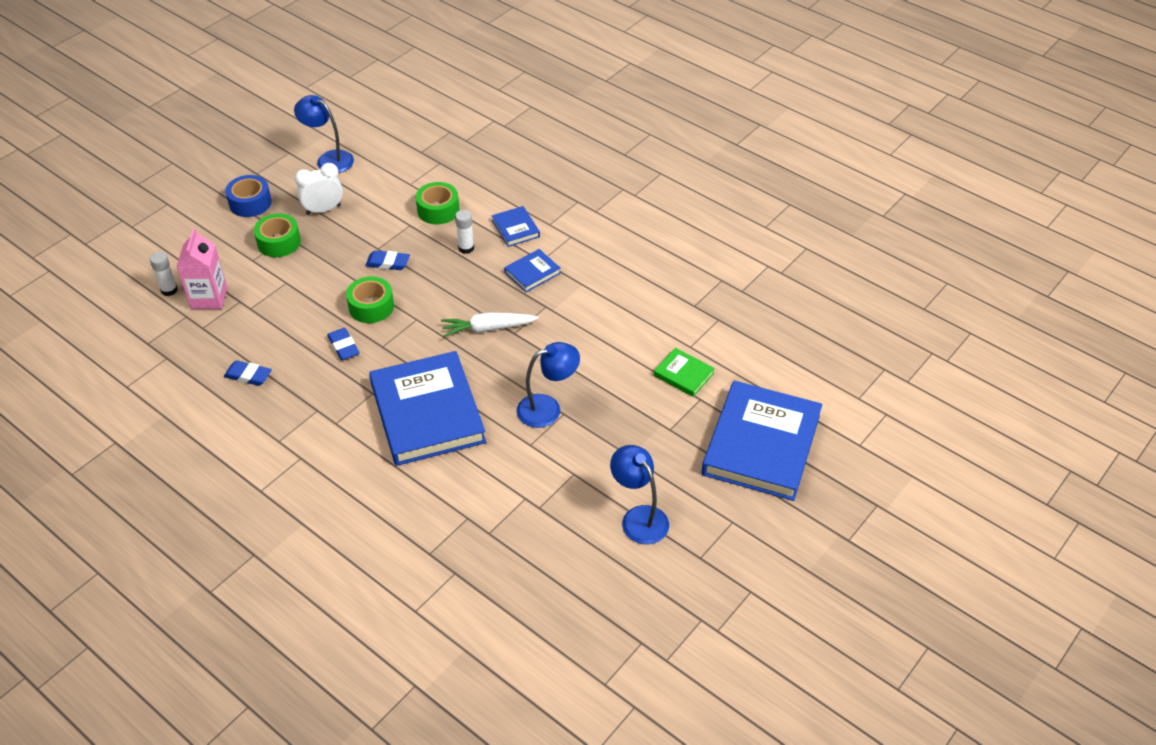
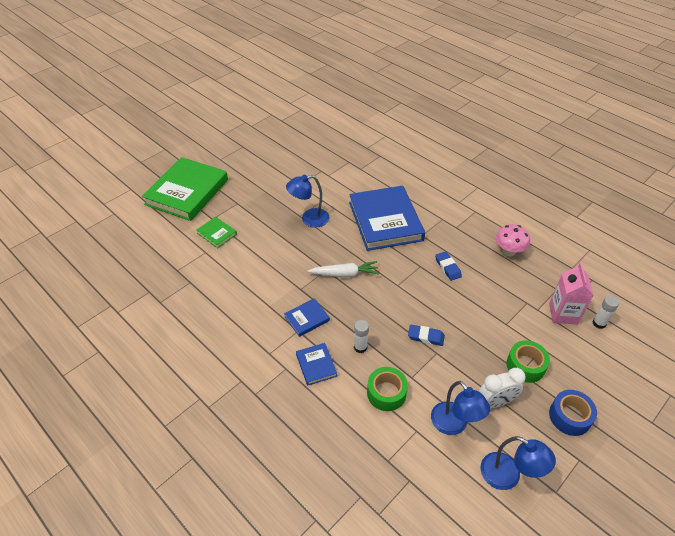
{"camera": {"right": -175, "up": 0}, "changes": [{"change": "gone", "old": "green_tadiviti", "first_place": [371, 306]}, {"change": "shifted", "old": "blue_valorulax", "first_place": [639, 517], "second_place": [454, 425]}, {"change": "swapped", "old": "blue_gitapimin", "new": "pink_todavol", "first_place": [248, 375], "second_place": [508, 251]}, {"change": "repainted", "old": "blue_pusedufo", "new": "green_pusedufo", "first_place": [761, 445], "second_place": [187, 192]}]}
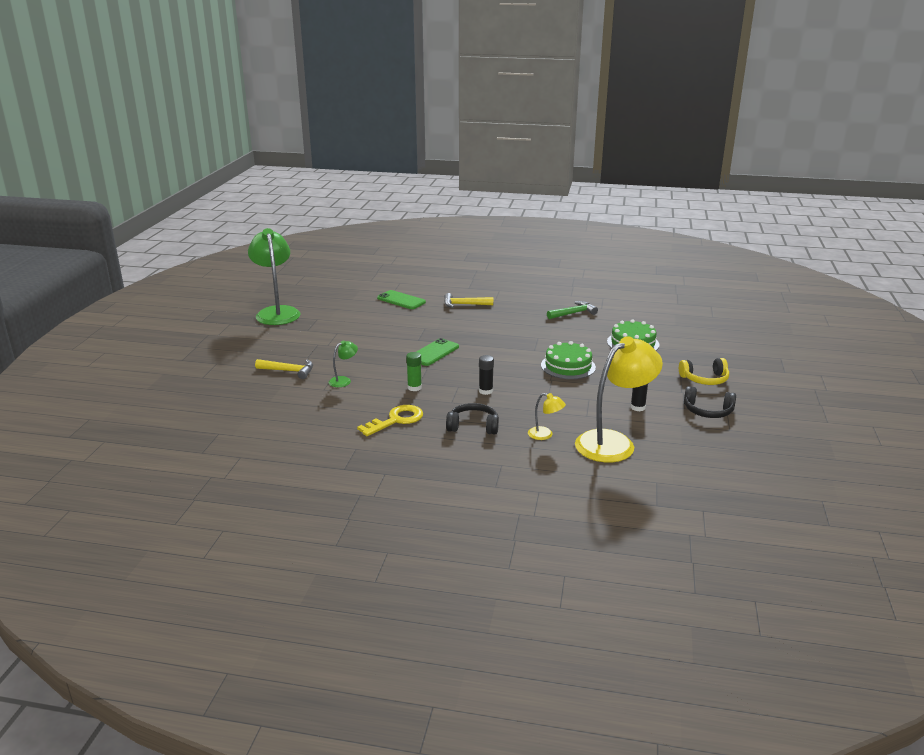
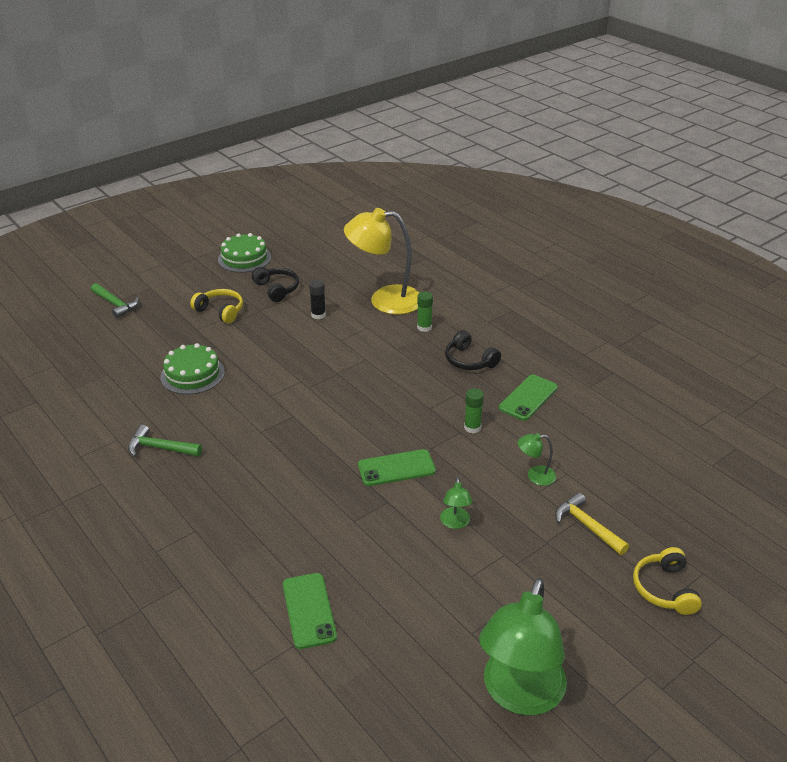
{"camera": {"right": -140, "up": 10}, "changes": [{"change": "gone", "old": "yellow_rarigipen", "first_place": [464, 304]}, {"change": "gone", "old": "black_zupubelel", "first_place": [485, 391]}, {"change": "new", "new": "green_rarigipen", "second_place": [115, 304]}, {"change": "new", "new": "green_valorulax", "second_place": [455, 523]}, {"change": "new", "new": "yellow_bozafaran", "second_place": [664, 589]}, {"change": "shifted", "old": "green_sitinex", "first_place": [568, 366], "second_place": [244, 258]}, {"change": "swapped", "old": "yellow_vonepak", "new": "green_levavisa", "first_place": [396, 420], "second_place": [528, 398]}, {"change": "swapped", "old": "yellow_valorulax", "new": "green_zupubelel", "first_place": [545, 435], "second_place": [424, 327]}]}
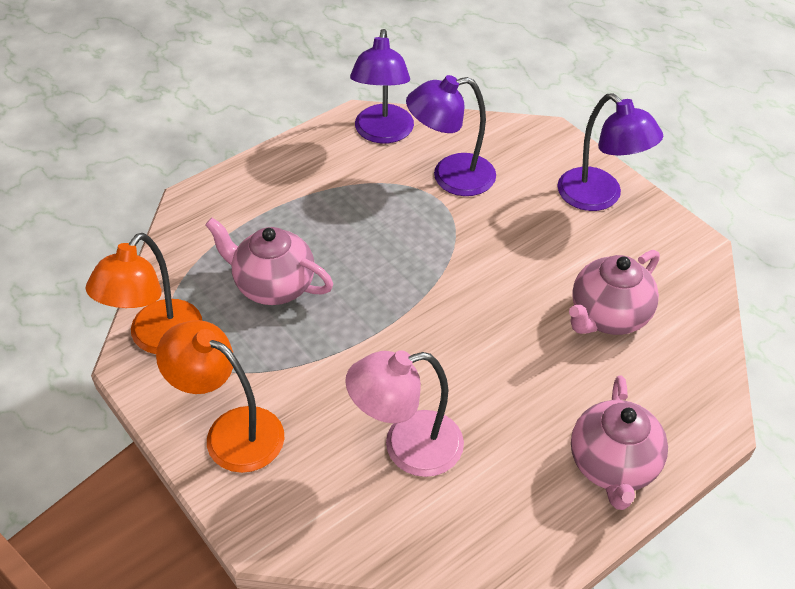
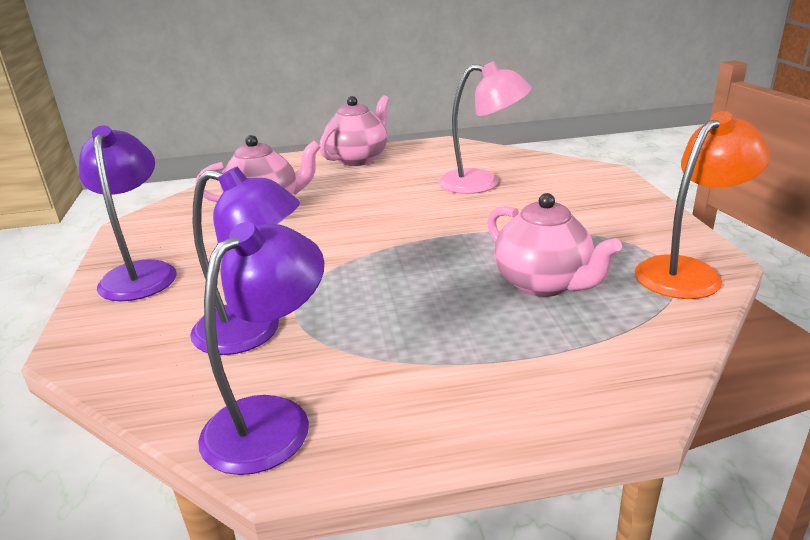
{"camera": {"right": -150, "up": -20}, "changes": [{"change": "gone", "old": "orange_valorulax", "first_place": [231, 431]}]}
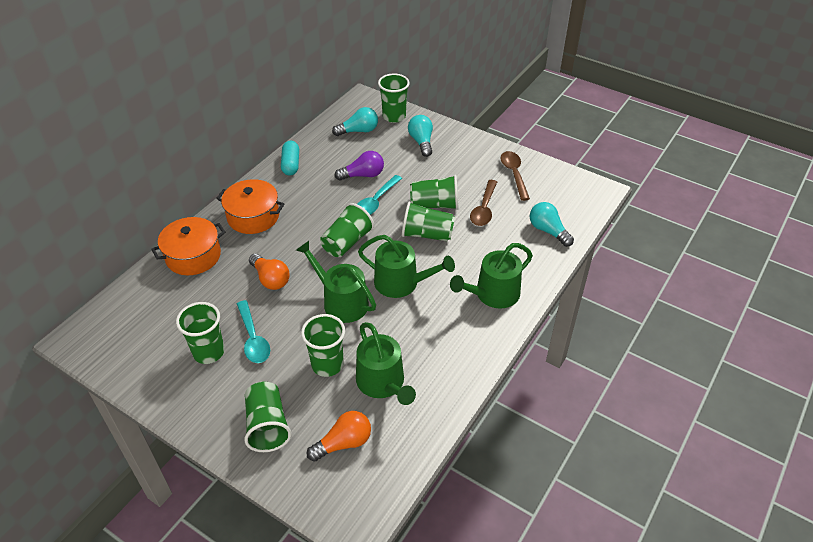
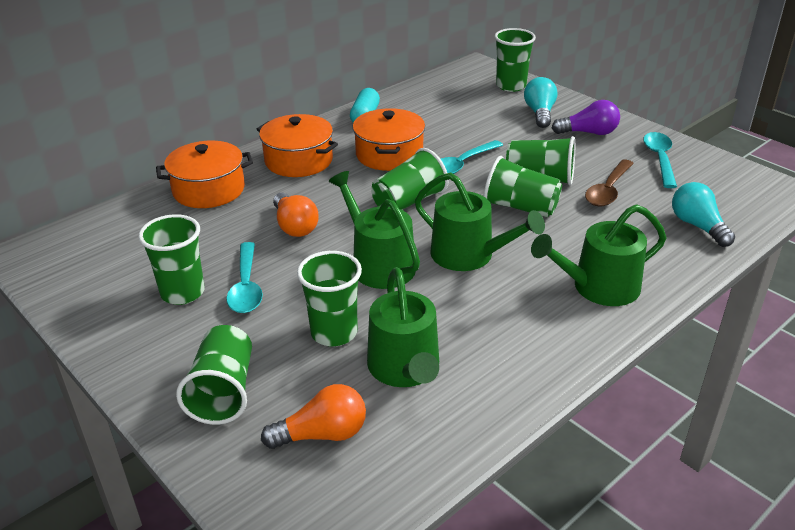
{"camera": {"right": 15, "up": -10}, "changes": [{"change": "gone", "old": "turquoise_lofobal", "first_place": [358, 131]}, {"change": "new", "new": "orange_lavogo", "second_place": [389, 154]}, {"change": "shifted", "old": "purple_lofobal", "first_place": [363, 175], "second_place": [588, 133]}, {"change": "repainted", "old": "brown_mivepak", "new": "turquoise_mivepak", "first_place": [514, 174], "second_place": [659, 159]}]}
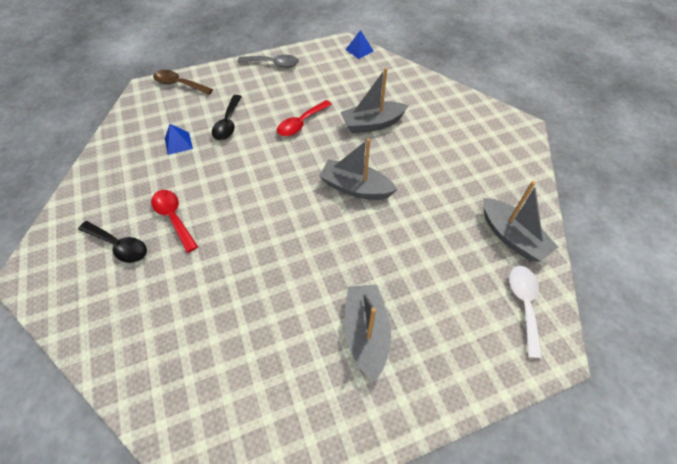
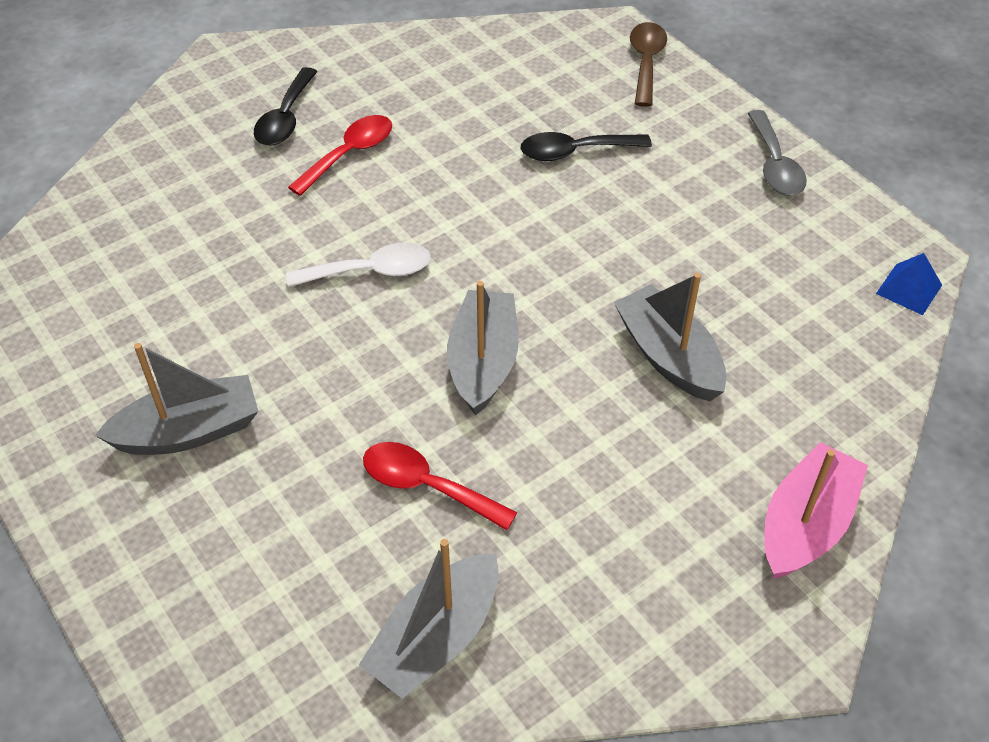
{"camera": {"right": 75, "up": -5}, "changes": [{"change": "gone", "old": "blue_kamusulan", "first_place": [178, 143]}, {"change": "new", "new": "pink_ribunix", "second_place": [805, 524]}, {"change": "shifted", "old": "red_mivepak", "first_place": [301, 123], "second_place": [426, 486]}, {"change": "shifted", "old": "white_mivepak", "first_place": [523, 304], "second_place": [371, 271]}]}
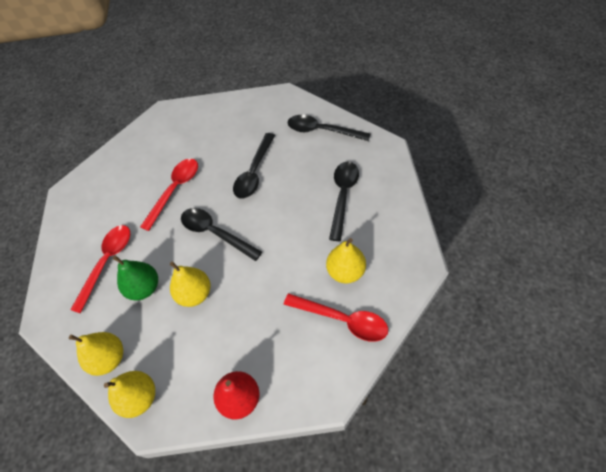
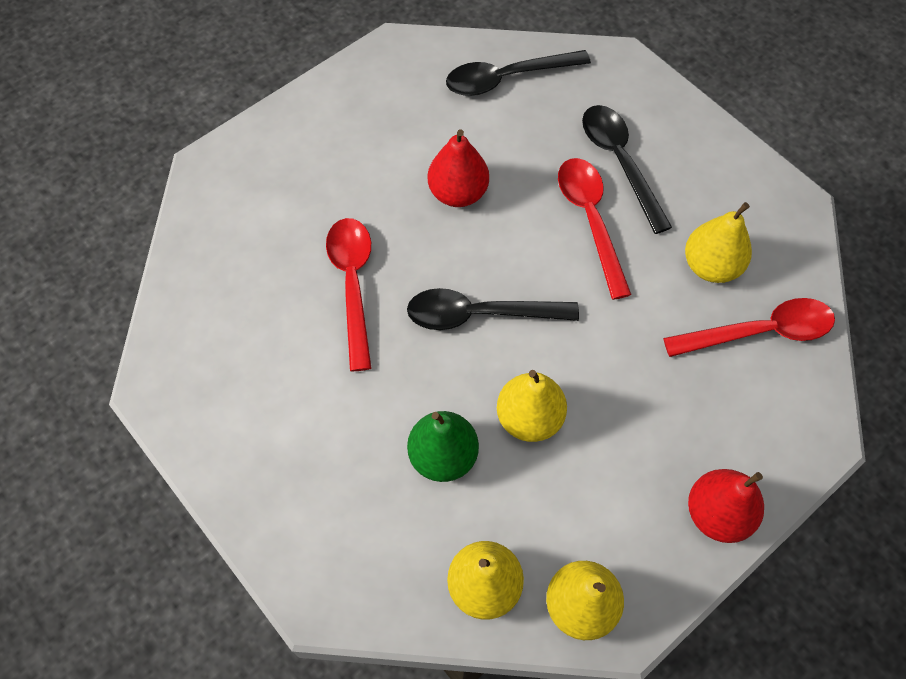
{"camera": {"right": -40, "up": 5}, "changes": [{"change": "shifted", "old": "red_mivepak", "first_place": [107, 262], "second_place": [590, 219]}, {"change": "swapped", "old": "black_mivepak", "new": "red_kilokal", "first_place": [254, 173], "second_place": [458, 193]}]}
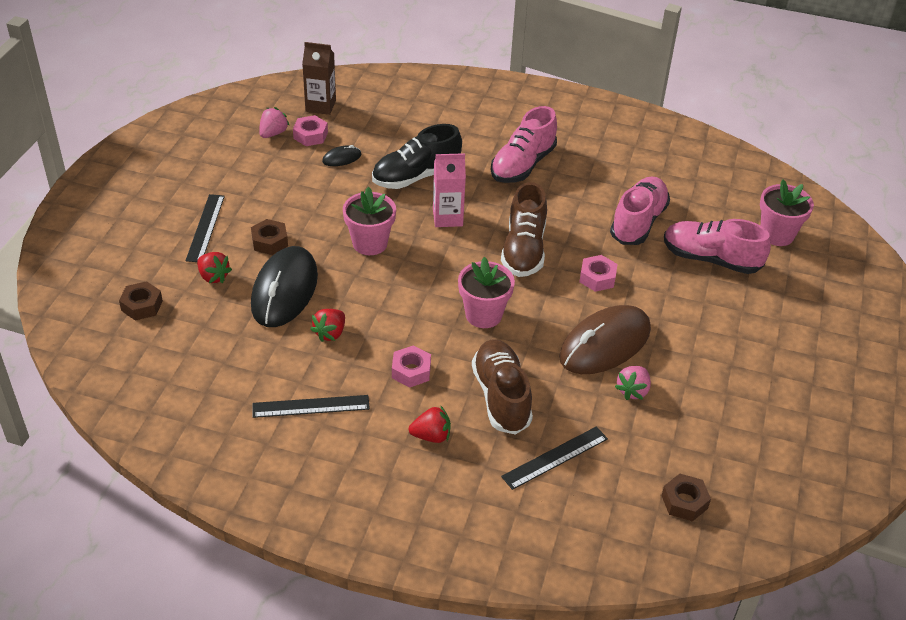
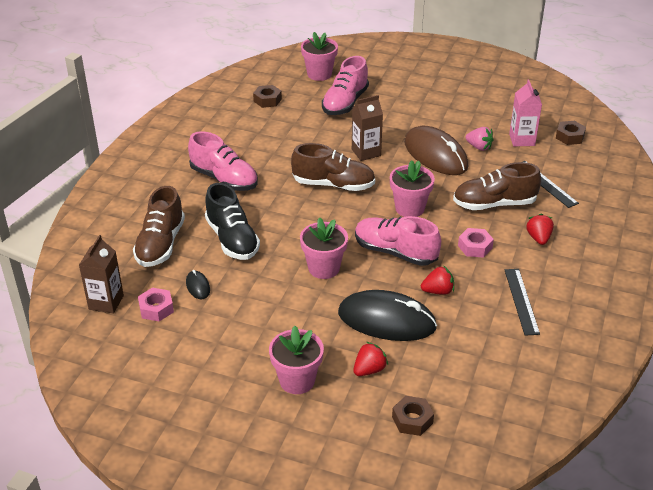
{"camera": {"right": -85, "up": -5}, "changes": [{"change": "gone", "old": "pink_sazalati", "first_place": [273, 133]}, {"change": "new", "new": "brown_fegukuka", "second_place": [161, 244]}, {"change": "shifted", "old": "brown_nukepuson", "first_place": [270, 242], "second_place": [267, 100]}, {"change": "shifted", "old": "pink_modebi", "first_place": [447, 217], "second_place": [522, 140]}, {"change": "shifted", "old": "pink_fegukuka", "first_place": [638, 222], "second_place": [395, 252]}, {"change": "swapped", "old": "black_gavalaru", "new": "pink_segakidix", "first_place": [205, 227], "second_place": [297, 380]}, {"change": "swapped", "old": "pink_nukepuson", "new": "brown_modebi", "first_place": [597, 278], "second_place": [366, 152]}, {"change": "rotated", "old": "red_sazalati", "first_place": [330, 333], "second_place": [438, 291], "degrees": -45}]}
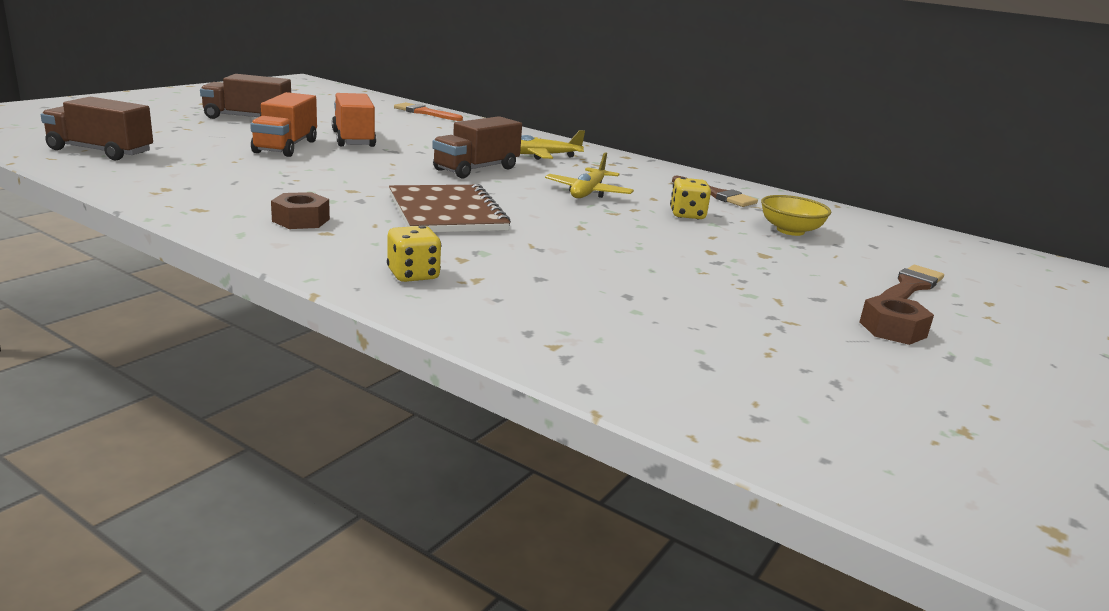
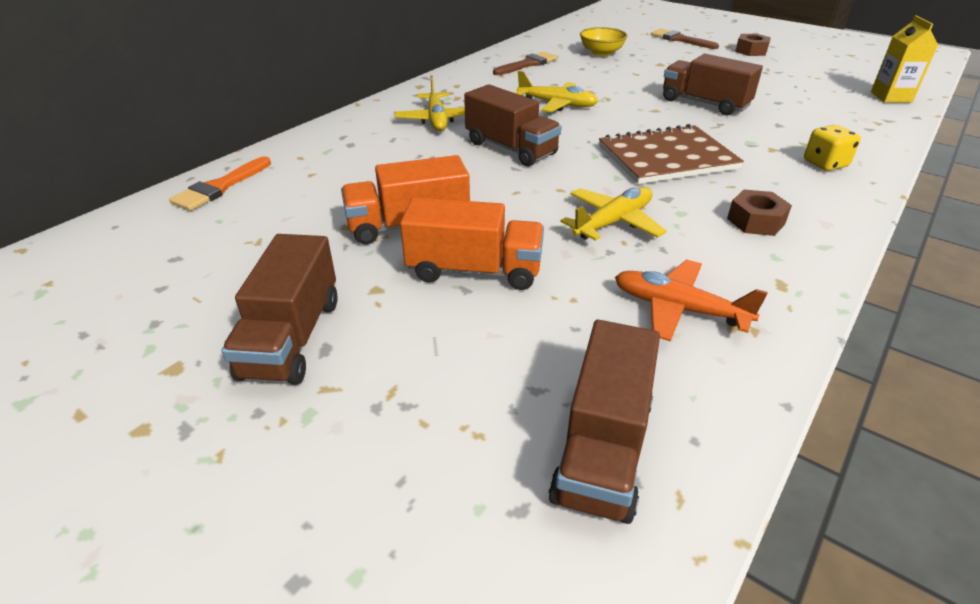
{"camera": {"right": -85, "up": 15}, "changes": [{"change": "gone", "old": "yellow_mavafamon", "first_place": [687, 215]}, {"change": "new", "new": "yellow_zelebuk", "second_place": [613, 222]}, {"change": "new", "new": "orange_zelebuk", "second_place": [678, 309]}, {"change": "new", "new": "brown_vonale", "second_place": [704, 103]}, {"change": "new", "new": "yellow_modebi", "second_place": [891, 97]}]}
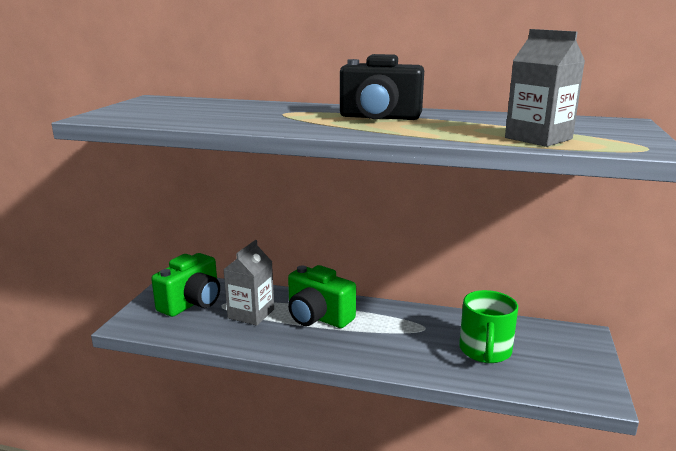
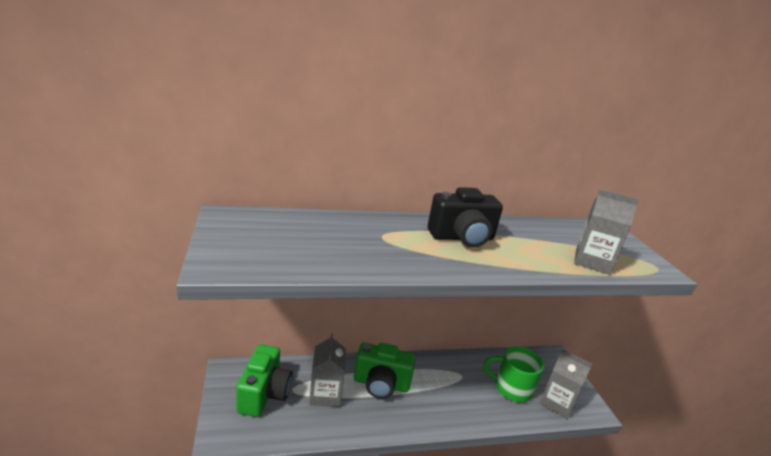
{"camera": {"right": -30, "up": 5}, "changes": [{"change": "new", "new": "grey_modebi", "second_place": [557, 403]}, {"change": "rotated", "old": "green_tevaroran", "first_place": [485, 351], "second_place": [511, 388], "degrees": 120}]}
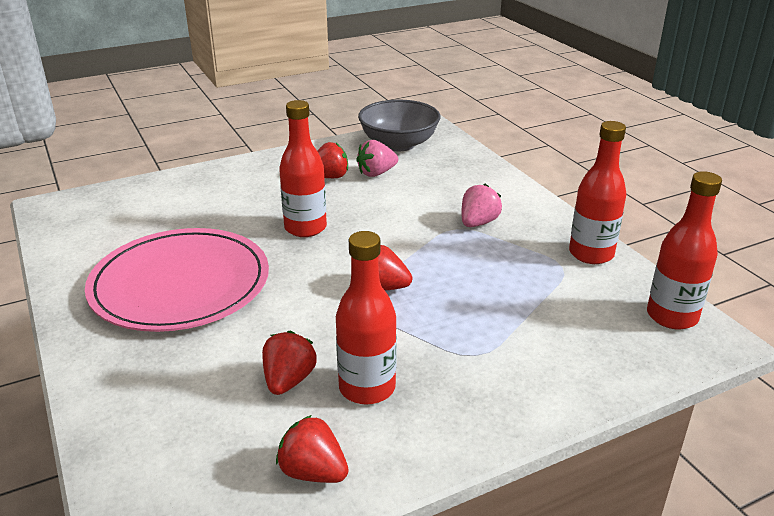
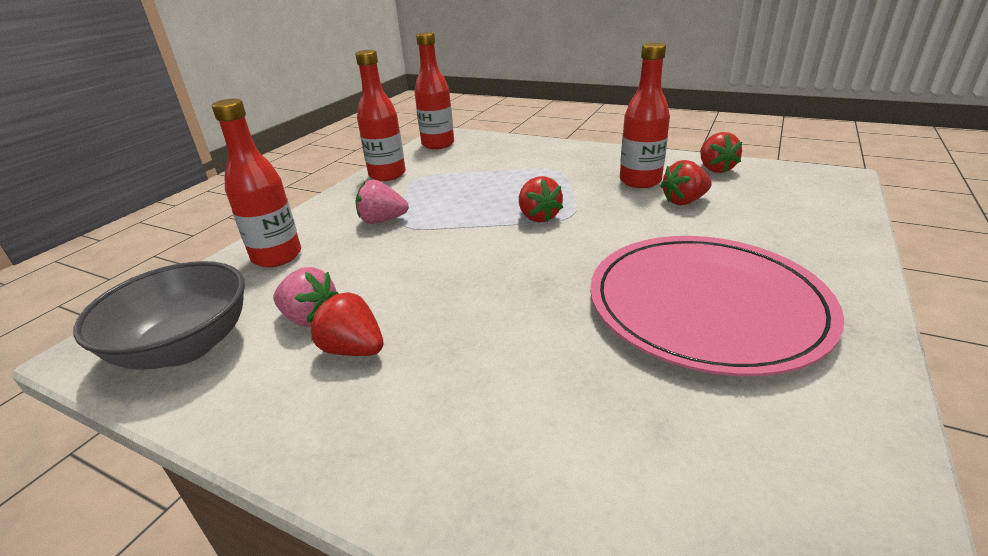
{"camera": {"right": -125, "up": 0}, "changes": [{"change": "shifted", "old": "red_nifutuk", "first_place": [305, 228], "second_place": [277, 256]}]}
